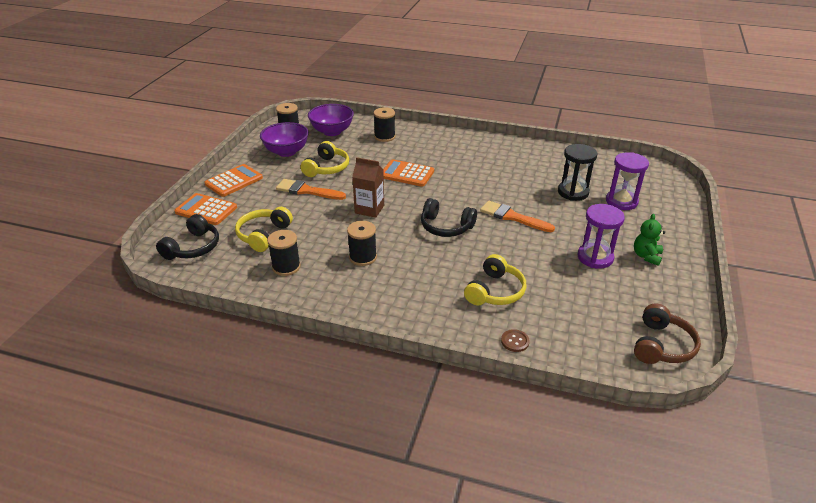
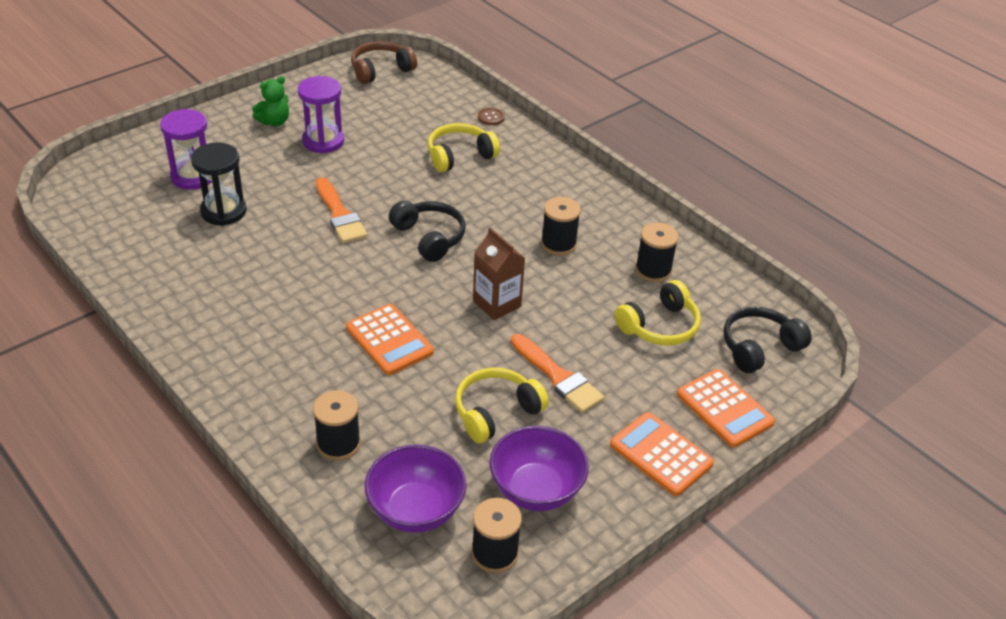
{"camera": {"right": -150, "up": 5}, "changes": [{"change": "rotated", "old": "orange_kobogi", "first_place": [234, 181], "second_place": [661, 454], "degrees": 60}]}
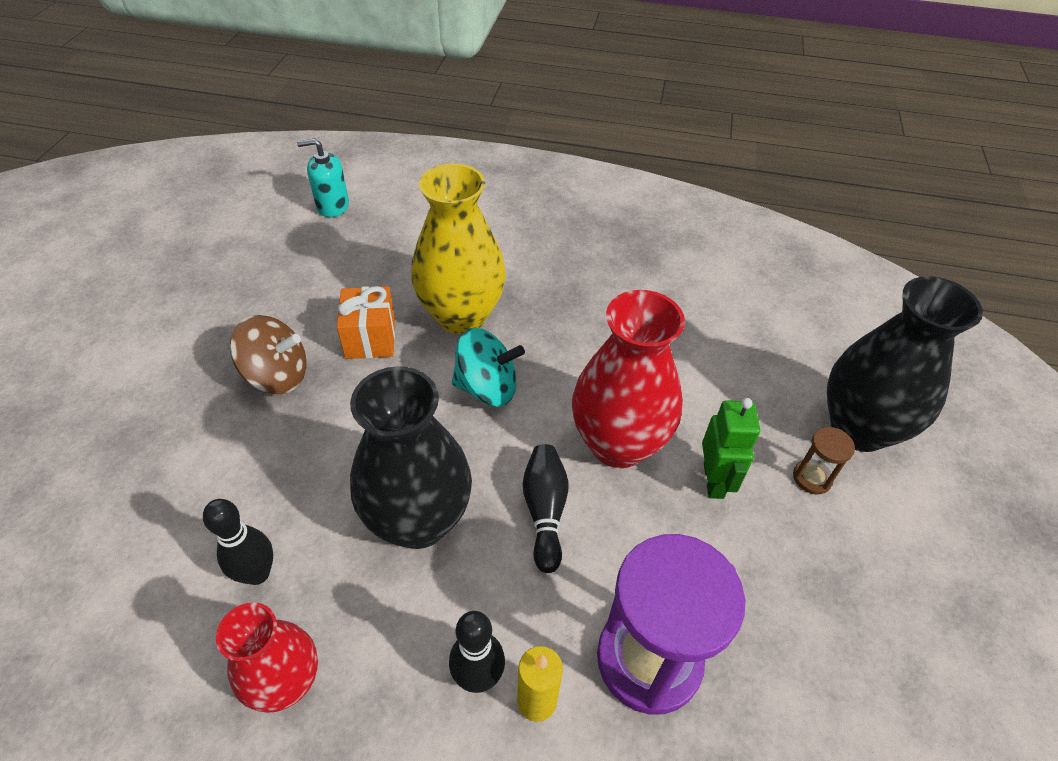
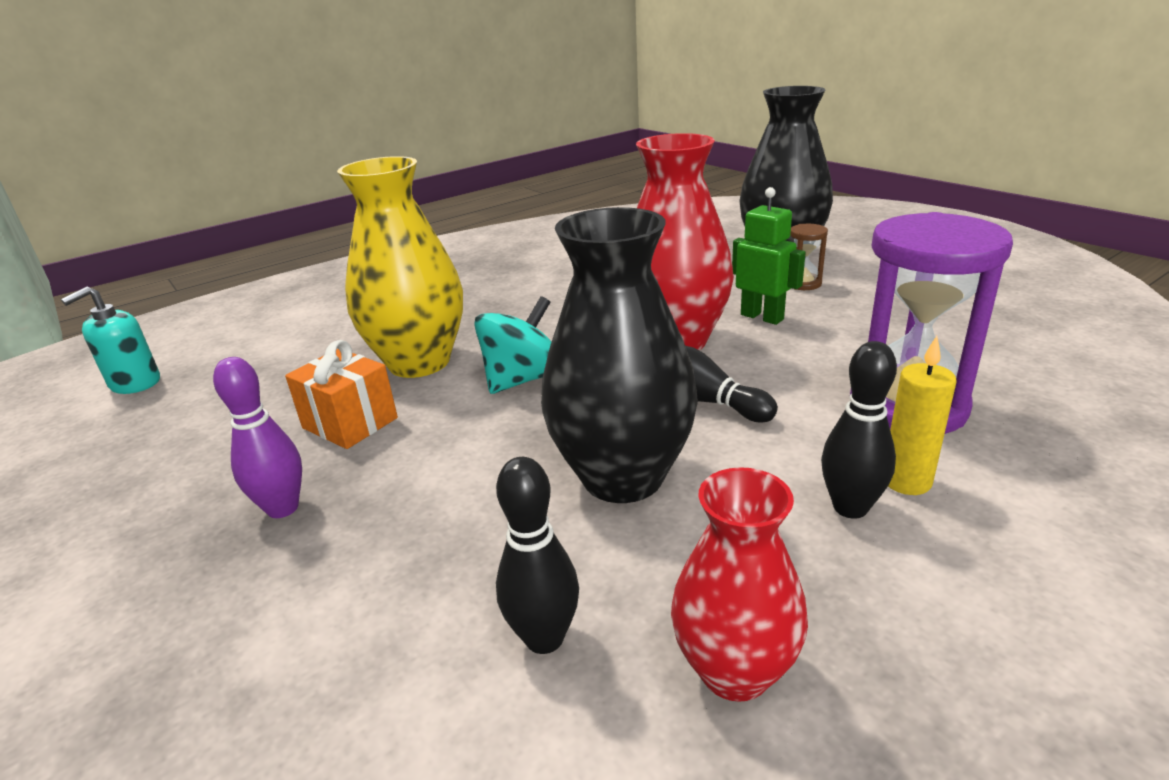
{"camera": {"right": -45, "up": -20}, "changes": [{"change": "swapped", "old": "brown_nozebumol", "new": "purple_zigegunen", "first_place": [277, 376], "second_place": [283, 508]}]}
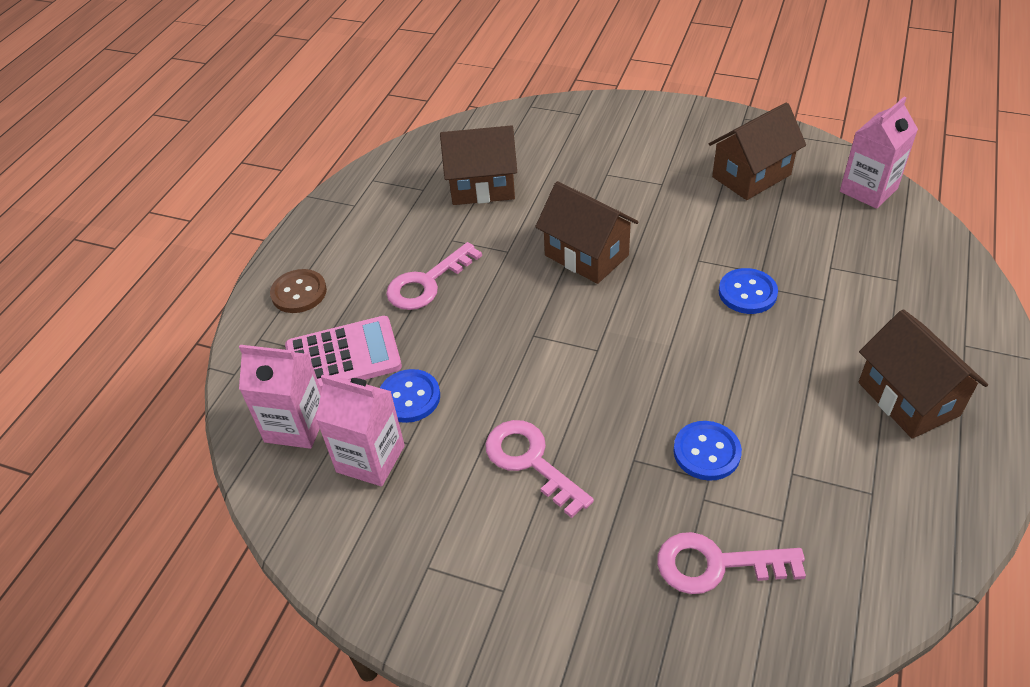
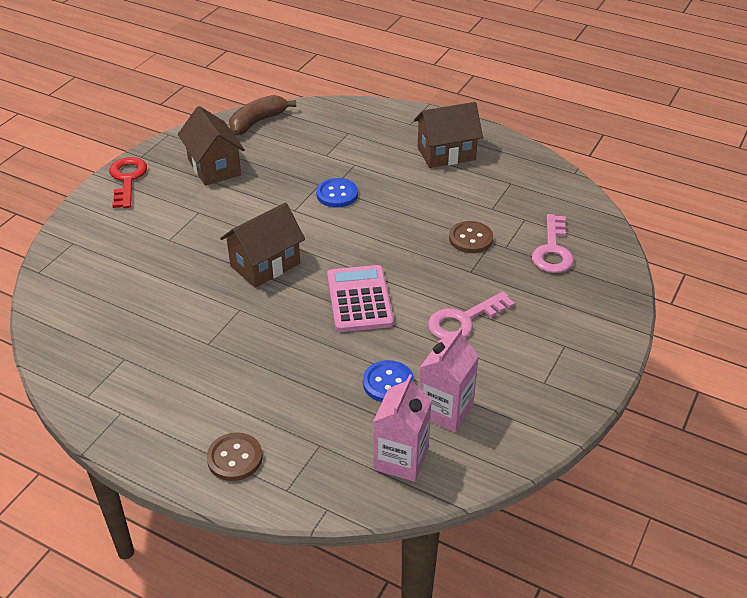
{"camera": {"right": -85, "up": -5}, "changes": [{"change": "gone", "old": "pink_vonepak", "first_place": [427, 283]}, {"change": "gone", "old": "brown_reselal", "first_place": [482, 187]}, {"change": "new", "new": "red_vonepak", "second_place": [127, 179]}, {"change": "shifted", "old": "pink_kobogi", "first_place": [343, 357], "second_place": [359, 299]}, {"change": "swapped", "old": "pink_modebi", "new": "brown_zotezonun", "first_place": [868, 190], "second_place": [257, 122]}, {"change": "repainted", "old": "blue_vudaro", "new": "brown_vudaro", "first_place": [706, 452], "second_place": [470, 239]}]}
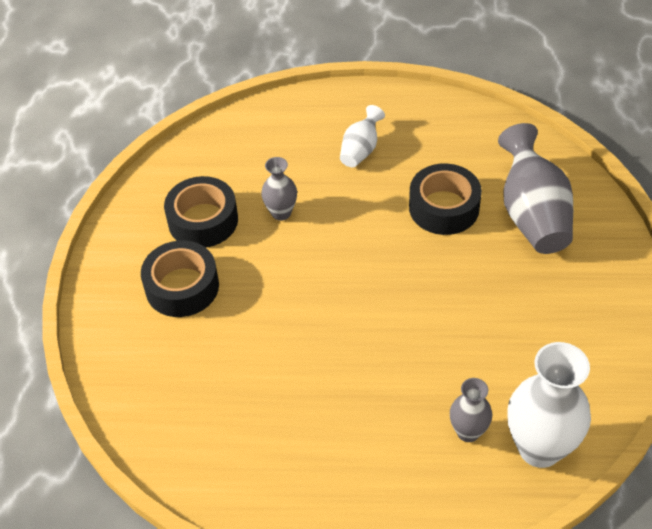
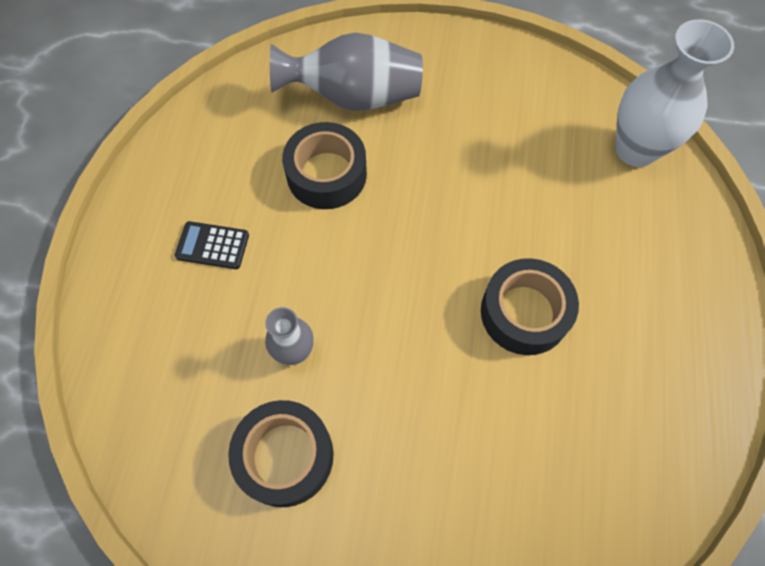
{"camera": {"right": -85, "up": 15}, "changes": [{"change": "gone", "old": "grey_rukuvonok", "first_place": [468, 432]}, {"change": "shifted", "old": "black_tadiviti", "first_place": [182, 287], "second_place": [524, 312]}, {"change": "swapped", "old": "white_rukuvonok", "new": "black_kobogi", "first_place": [360, 150], "second_place": [212, 246]}]}
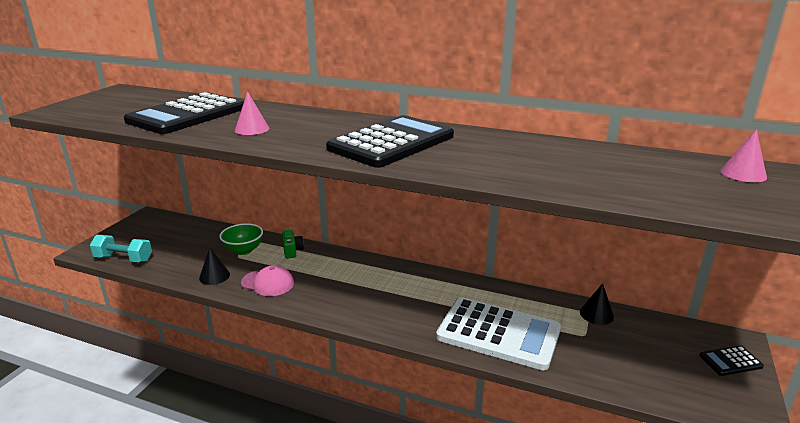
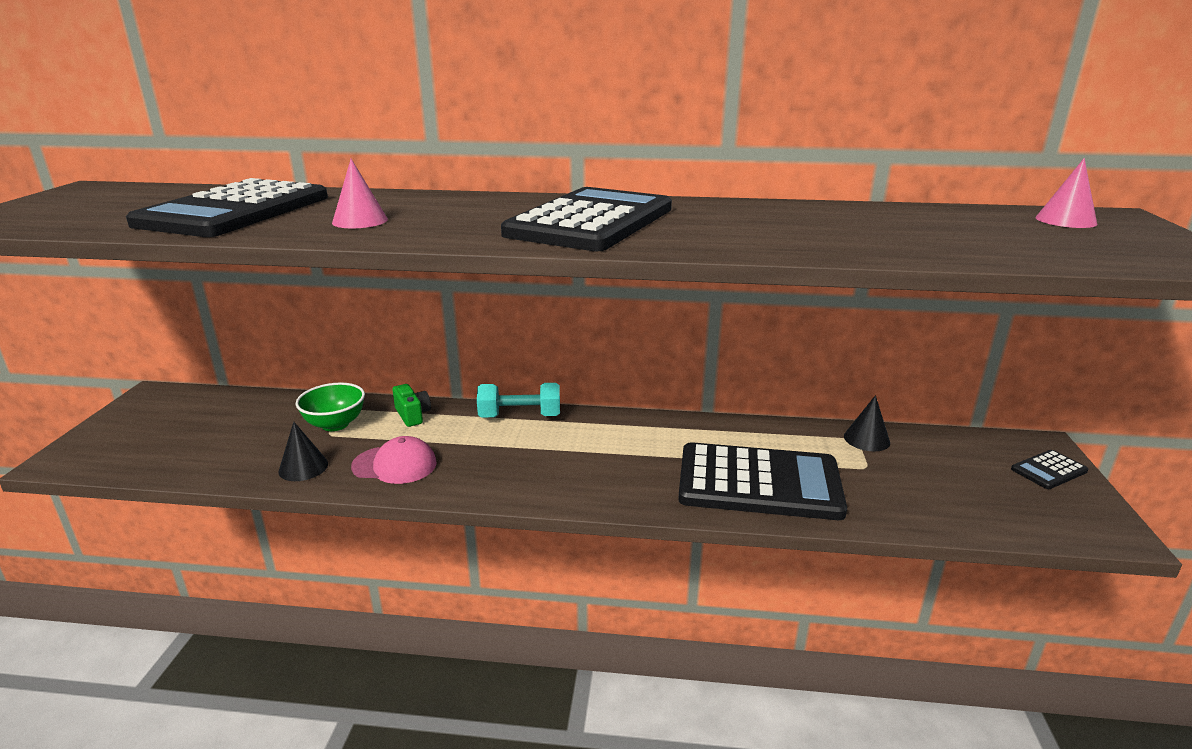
{"camera": {"right": -15, "up": 0}, "changes": [{"change": "shifted", "old": "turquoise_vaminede", "first_place": [124, 259], "second_place": [520, 416]}, {"change": "repainted", "old": "white_kobogi", "new": "black_kobogi", "first_place": [498, 334], "second_place": [759, 483]}]}
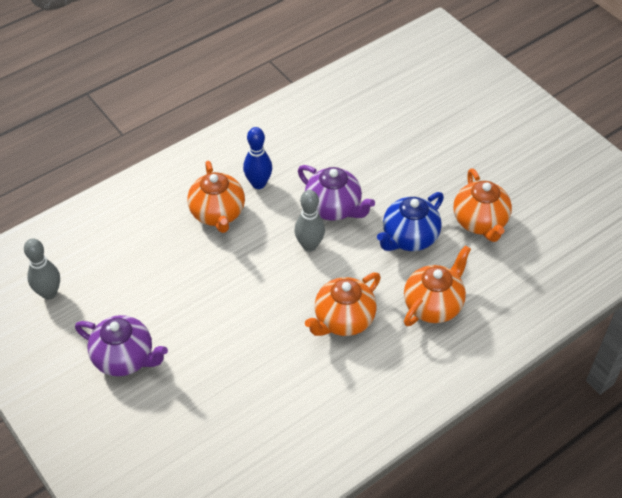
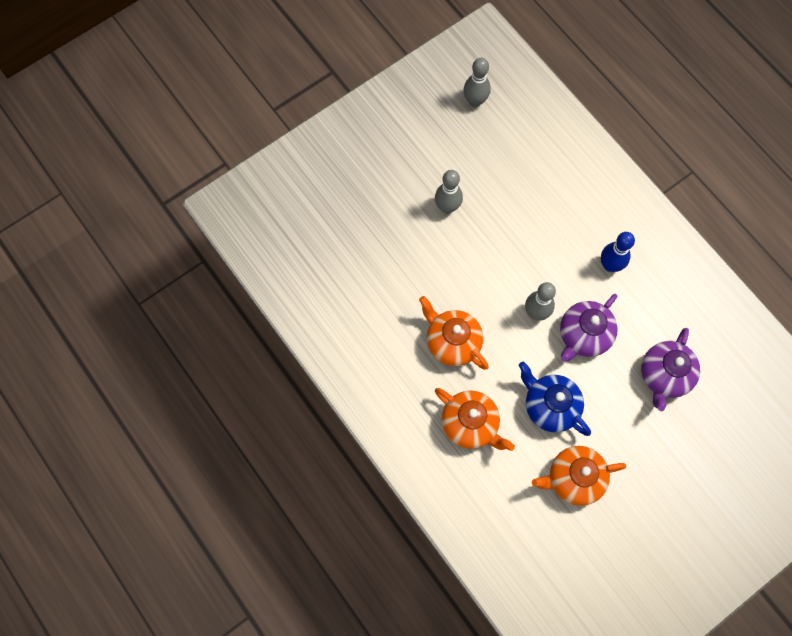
{"camera": {"right": 90, "up": 20}, "changes": [{"change": "gone", "old": "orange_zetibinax", "first_place": [218, 214]}, {"change": "new", "new": "grey_zigegunen", "second_place": [447, 207]}, {"change": "shifted", "old": "purple_zetibinax", "first_place": [125, 358], "second_place": [664, 376]}]}
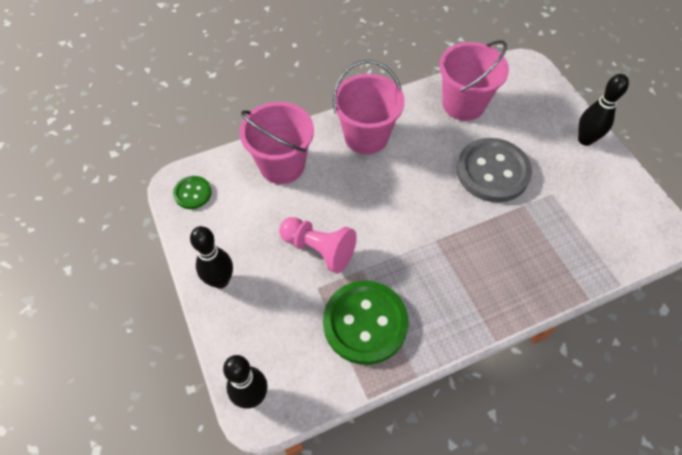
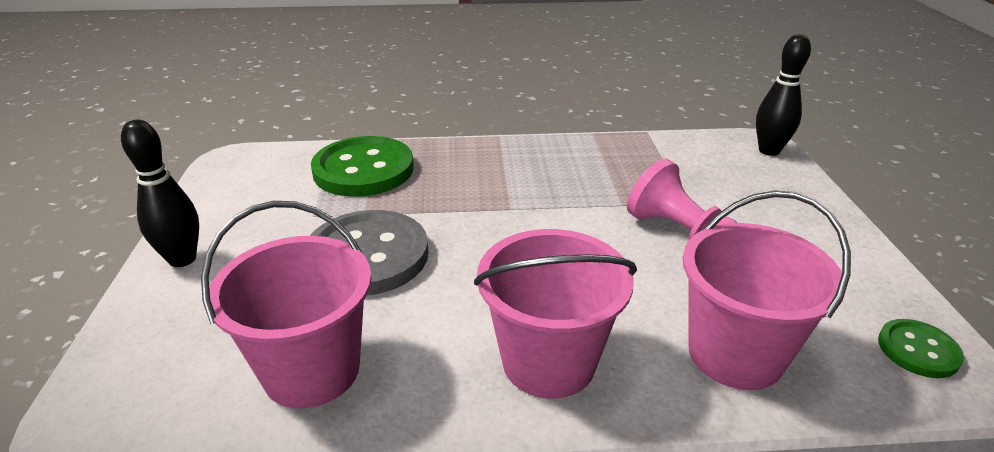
{"camera": {"right": -160, "up": -25}, "changes": [{"change": "gone", "old": "black_zigegunen", "first_place": [220, 280]}, {"change": "shifted", "old": "green_vudaro", "first_place": [365, 323], "second_place": [363, 170]}]}
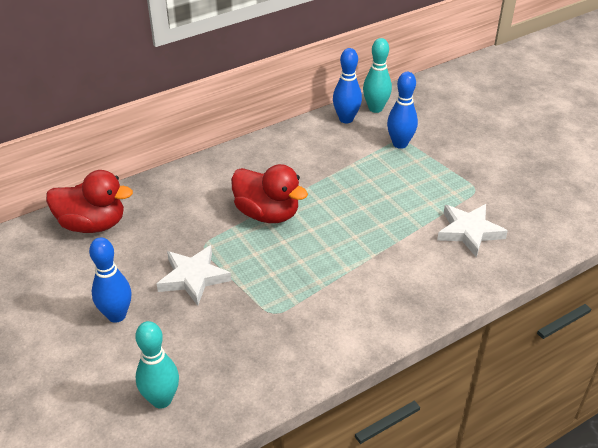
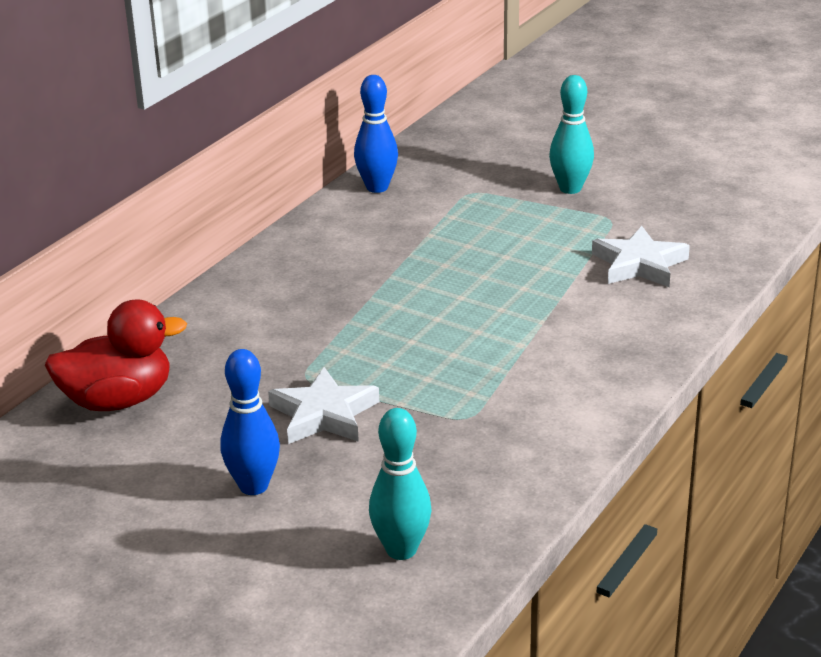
{"camera": {"right": -25, "up": -10}, "changes": [{"change": "gone", "old": "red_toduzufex", "first_place": [267, 214]}, {"change": "gone", "old": "blue_zigegunen", "first_place": [400, 144]}, {"change": "shifted", "old": "turquoise_zigegunen", "first_place": [375, 108], "second_place": [570, 188]}]}
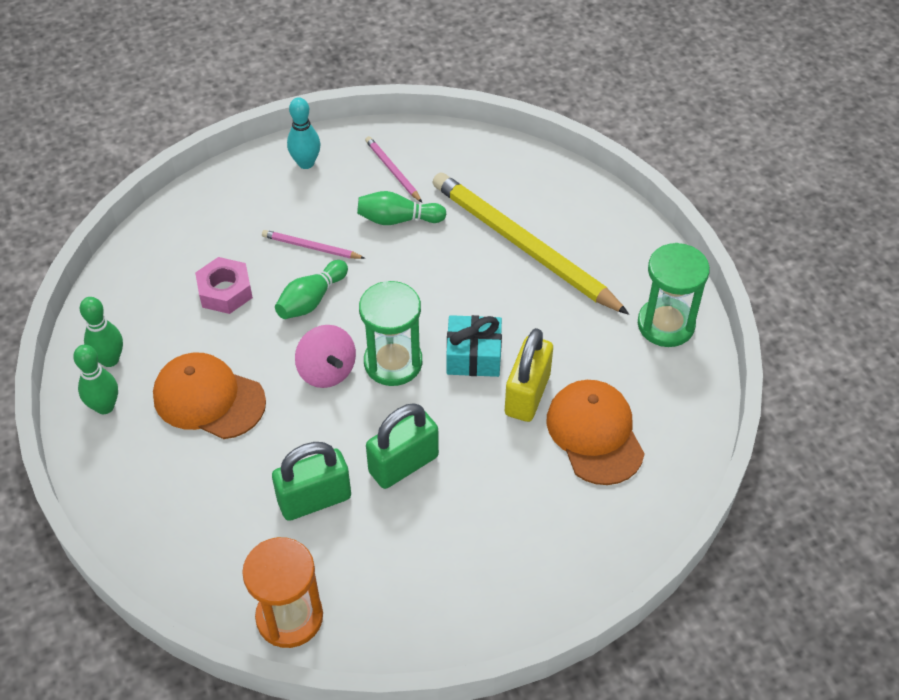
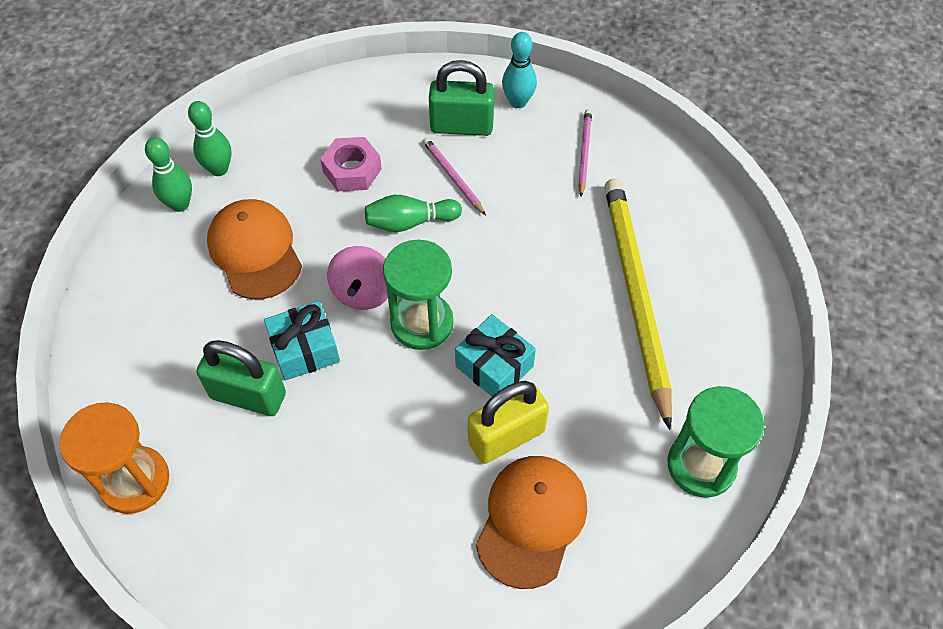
{"camera": {"right": 40, "up": 5}, "changes": [{"change": "gone", "old": "green_zigegunen", "first_place": [398, 219]}, {"change": "new", "new": "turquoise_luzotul", "second_place": [305, 349]}, {"change": "shifted", "old": "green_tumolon", "first_place": [403, 464], "second_place": [462, 126]}]}
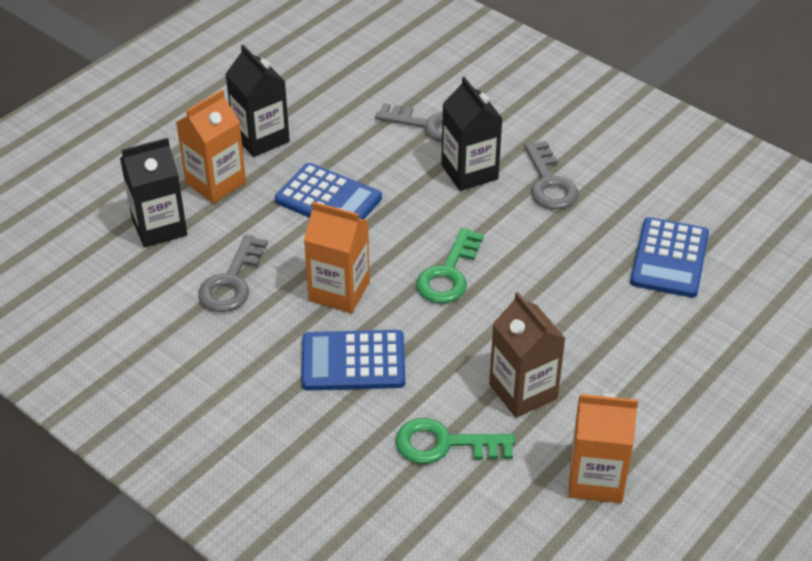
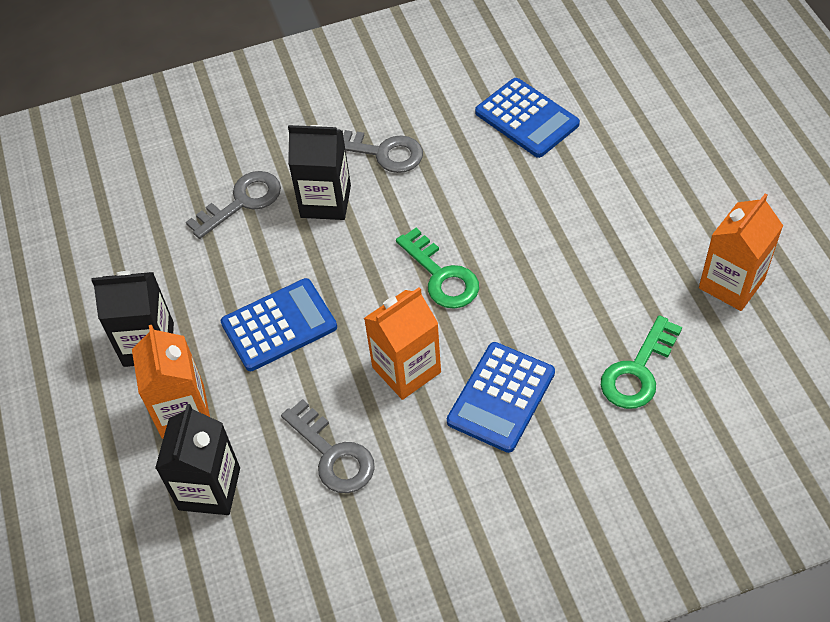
{"camera": {"right": -55, "up": 10}, "changes": [{"change": "gone", "old": "brown_modebi", "first_place": [523, 391]}]}
